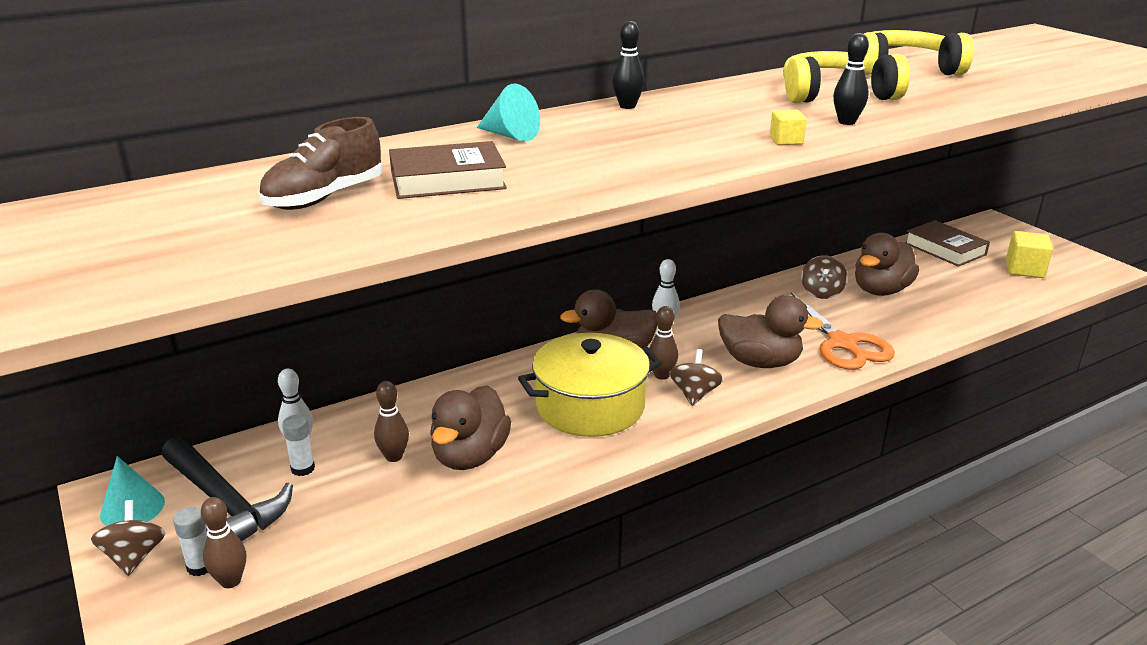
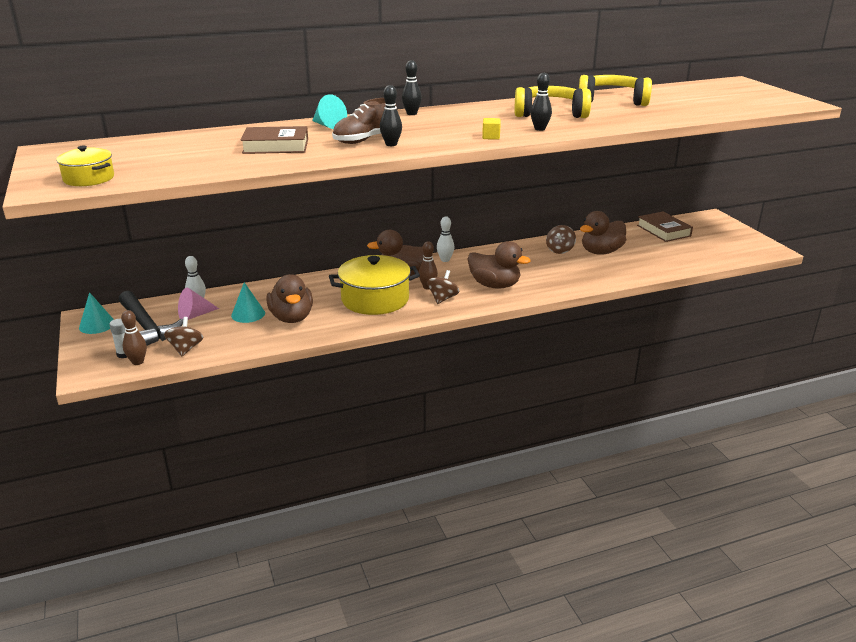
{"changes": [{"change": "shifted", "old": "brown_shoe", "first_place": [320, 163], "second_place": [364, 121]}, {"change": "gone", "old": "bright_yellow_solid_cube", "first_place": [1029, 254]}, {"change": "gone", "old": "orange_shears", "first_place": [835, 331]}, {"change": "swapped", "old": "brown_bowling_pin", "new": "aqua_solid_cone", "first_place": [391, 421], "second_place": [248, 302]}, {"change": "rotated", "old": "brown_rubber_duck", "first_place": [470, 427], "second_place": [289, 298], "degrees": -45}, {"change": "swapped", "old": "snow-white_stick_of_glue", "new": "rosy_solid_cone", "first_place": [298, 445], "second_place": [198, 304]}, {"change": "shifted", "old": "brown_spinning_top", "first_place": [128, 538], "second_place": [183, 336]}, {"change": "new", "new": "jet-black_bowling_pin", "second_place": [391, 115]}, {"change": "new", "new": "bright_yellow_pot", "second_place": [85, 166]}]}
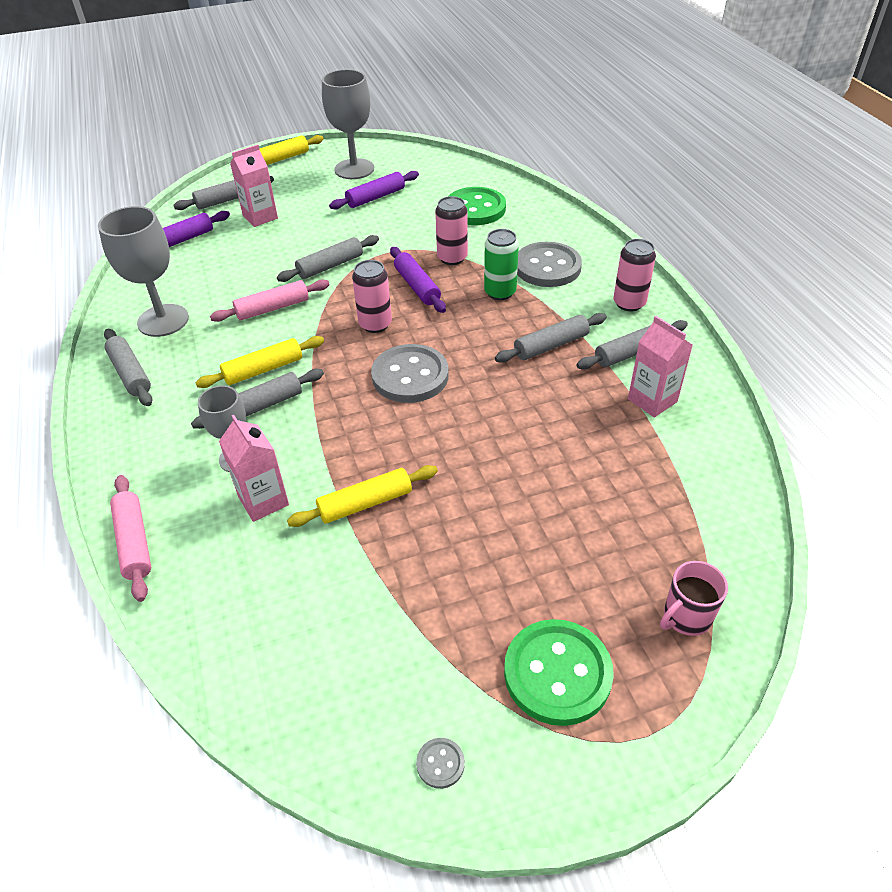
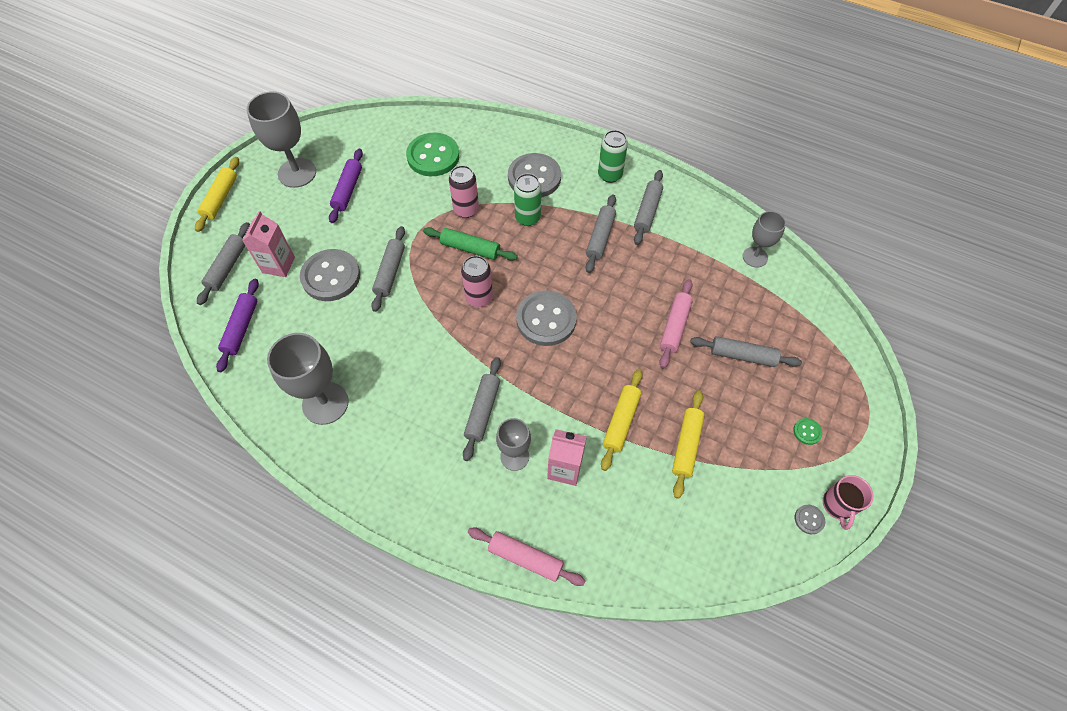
{"changes": [{"change": "repainted", "old": "rosy_can", "new": "green_can", "first_place": [634, 275], "second_place": [613, 156]}, {"change": "repainted", "old": "royal_purple_pastry_roller", "new": "green_pastry_roller", "first_place": [418, 280], "second_place": [470, 244]}, {"change": "shifted", "old": "rosy_pastry_roller", "first_place": [270, 300], "second_place": [676, 324]}, {"change": "gone", "old": "rosy_carton", "first_place": [660, 367]}, {"change": "shifted", "old": "gray_pastry_roller", "first_place": [128, 367], "second_place": [746, 351]}, {"change": "shifted", "old": "bright_yellow_pastry_roller", "first_place": [259, 362], "second_place": [688, 444]}, {"change": "shifted", "old": "rosy_mug", "first_place": [694, 598], "second_place": [848, 502]}, {"change": "scaled", "old": "green_button", "first_place": [559, 672], "second_place": [807, 431], "factor": 0.42}, {"change": "new", "new": "gray_wine_glass", "second_place": [764, 239]}, {"change": "new", "new": "gray_button", "second_place": [330, 275]}]}
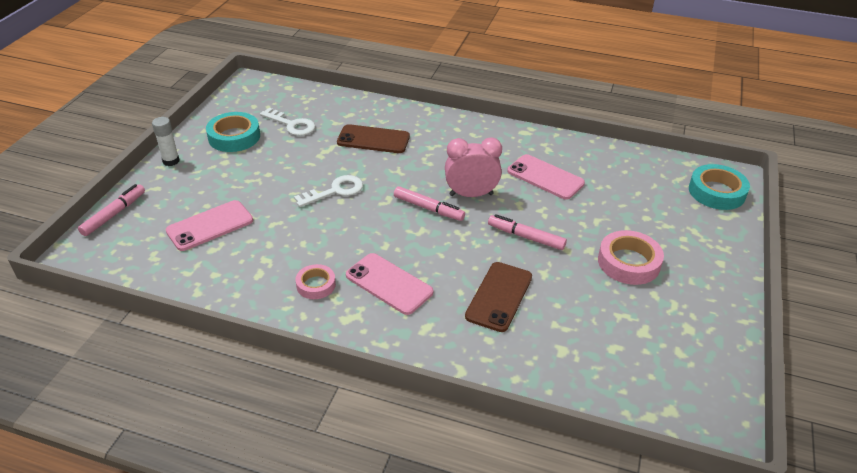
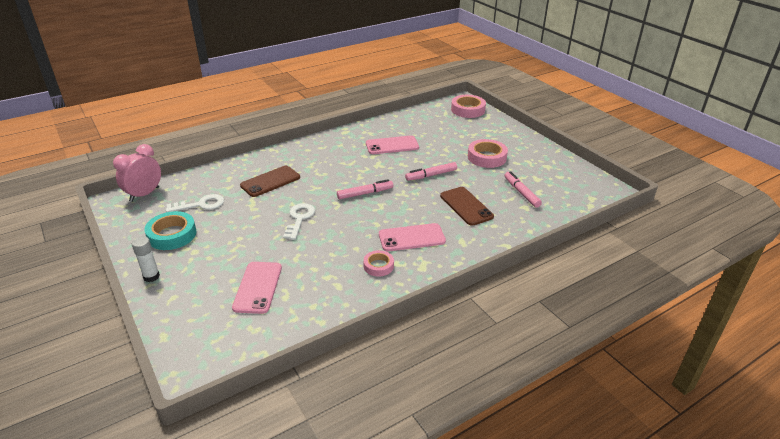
{"changes": [{"change": "shifted", "old": "rosy_clock", "first_place": [473, 167], "second_place": [137, 173]}, {"change": "repainted", "old": "aqua_sticky_tape", "new": "rosy_sticky_tape", "first_place": [719, 187], "second_place": [468, 106]}, {"change": "shifted", "old": "rosy_felt_pen", "first_place": [111, 210], "second_place": [523, 189]}]}
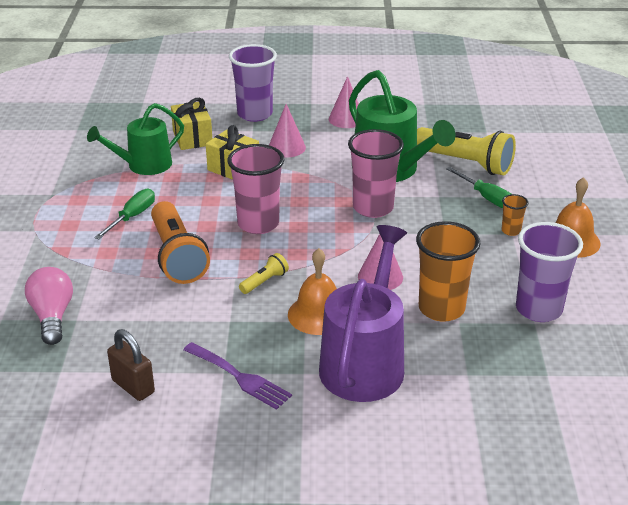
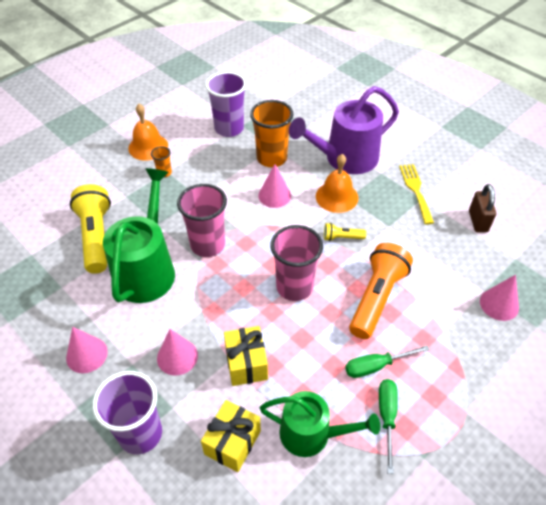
{"changes": [{"change": "shifted", "old": "green_hand_screwdriver", "first_place": [478, 187], "second_place": [388, 426]}, {"change": "swapped", "old": "rosy_light_bulb", "new": "rosy_solid_cone", "first_place": [49, 306], "second_place": [499, 298]}, {"change": "repainted", "old": "royal_purple_dinner_fork", "new": "bright_yellow_dinner_fork", "first_place": [237, 376], "second_place": [416, 194]}]}
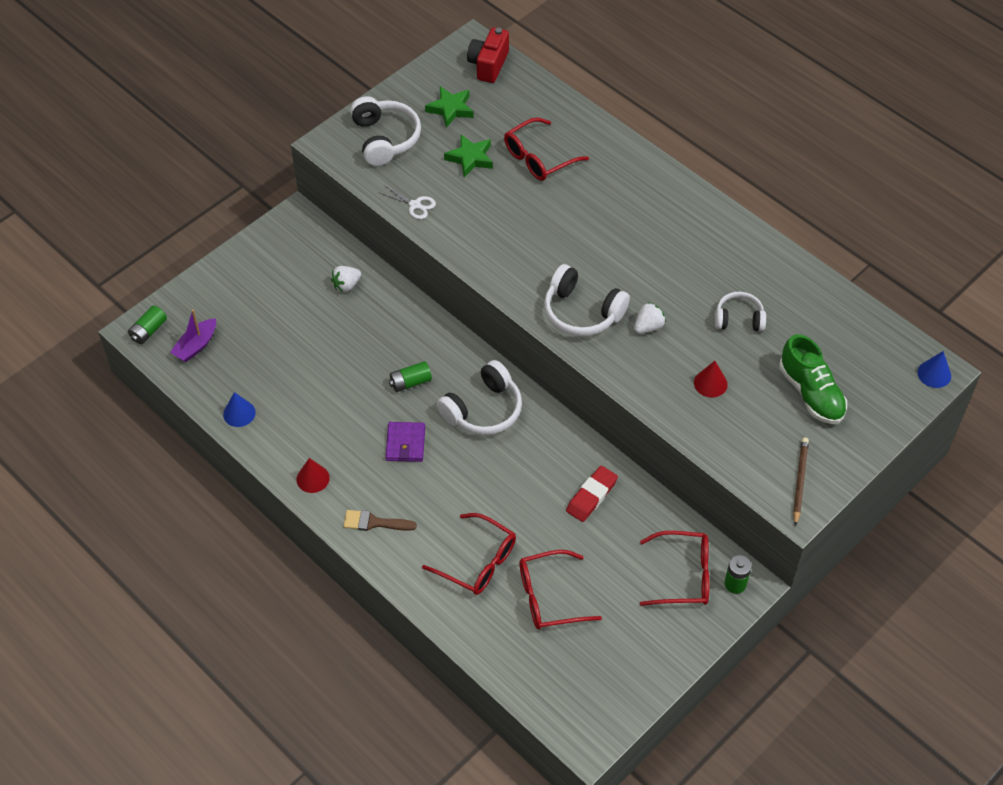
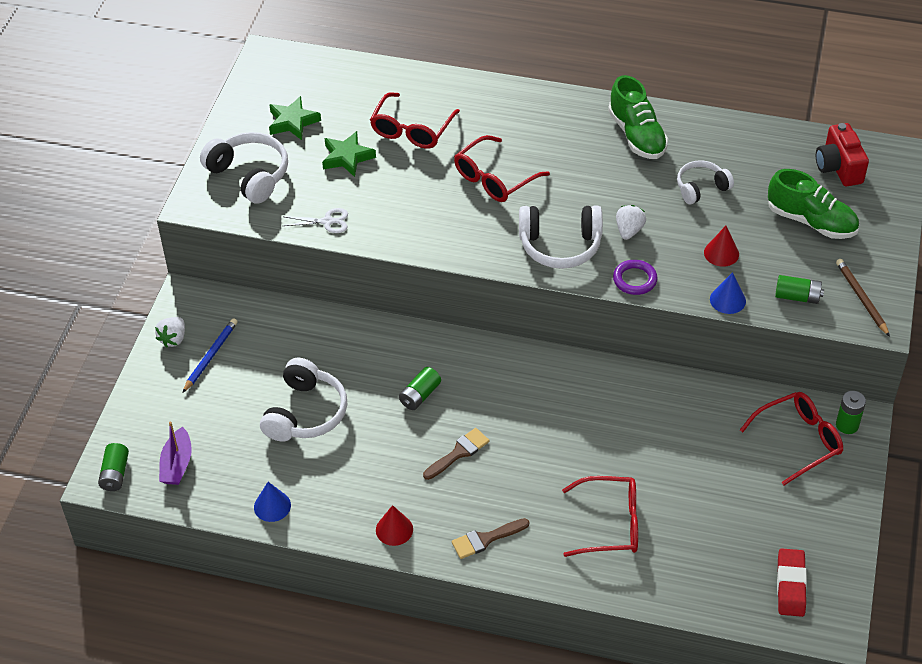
{"changes": [{"change": "shifted", "old": "scarlet_compact_camera", "first_place": [488, 55], "second_place": [842, 154]}, {"change": "shifted", "old": "snow-white_toy_strawberry", "first_place": [346, 279], "second_place": [170, 332]}, {"change": "shifted", "old": "royal_blue_solid_cone", "first_place": [934, 369], "second_place": [728, 293]}, {"change": "shifted", "old": "snow-white_over-ear_headphones", "first_place": [479, 397], "second_place": [303, 399]}, {"change": "swapped", "old": "royal_purple_card_wallet", "new": "brown_paint_brush", "first_place": [405, 442], "second_place": [456, 454]}, {"change": "shifted", "old": "scarlet_pencil_eraser", "first_place": [592, 494], "second_place": [792, 582]}, {"change": "shifted", "old": "scarlet_spectacles", "first_place": [561, 589], "second_place": [502, 168]}, {"change": "new", "new": "green_shoe", "second_place": [638, 117]}, {"change": "new", "new": "royal_purple_torus", "second_place": [635, 277]}, {"change": "new", "new": "green_AA_battery", "second_place": [799, 289]}, {"change": "new", "new": "royal_blue_wooden_pencil", "second_place": [210, 355]}]}
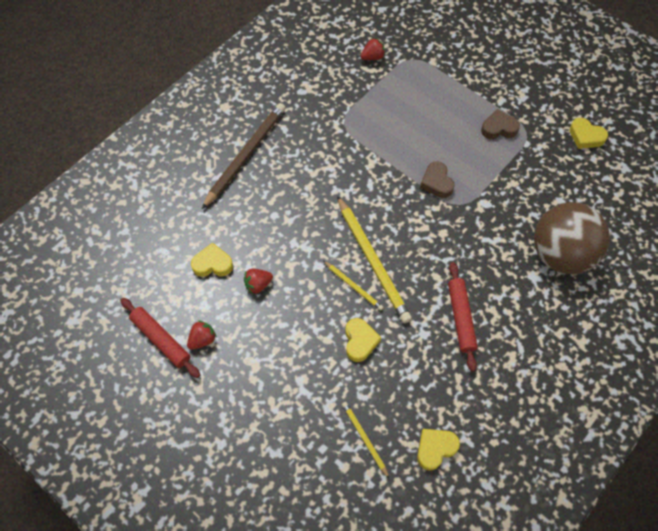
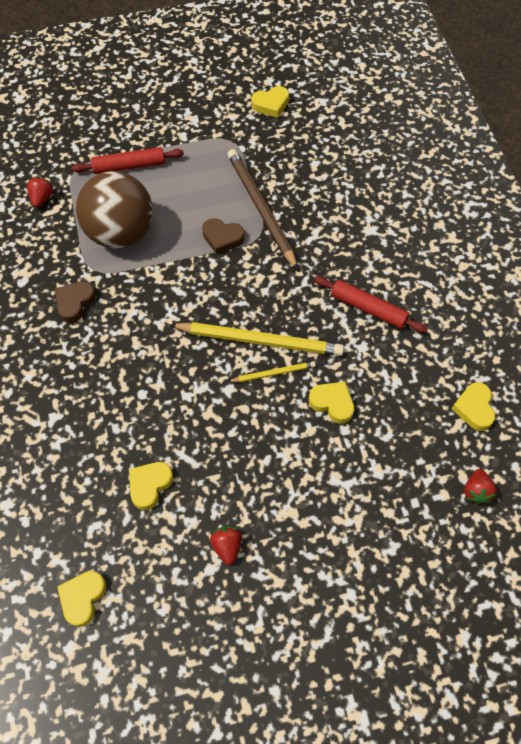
{"changes": [{"change": "shifted", "old": "brown_wooden_pencil", "first_place": [244, 156], "second_place": [262, 209]}, {"change": "shifted", "old": "brown_love_heart", "first_place": [500, 124], "second_place": [75, 302]}, {"change": "shifted", "old": "brown_play_ball", "first_place": [572, 238], "second_place": [114, 210]}, {"change": "shifted", "old": "scarlet_toy_strawberry", "first_place": [258, 282], "second_place": [480, 487]}, {"change": "shifted", "old": "scarlet_pastry_roller", "first_place": [160, 338], "second_place": [128, 160]}, {"change": "gone", "old": "bright_yellow_wooden_pencil", "first_place": [365, 440]}, {"change": "new", "new": "bright_yellow_love_heart", "second_place": [81, 599]}]}
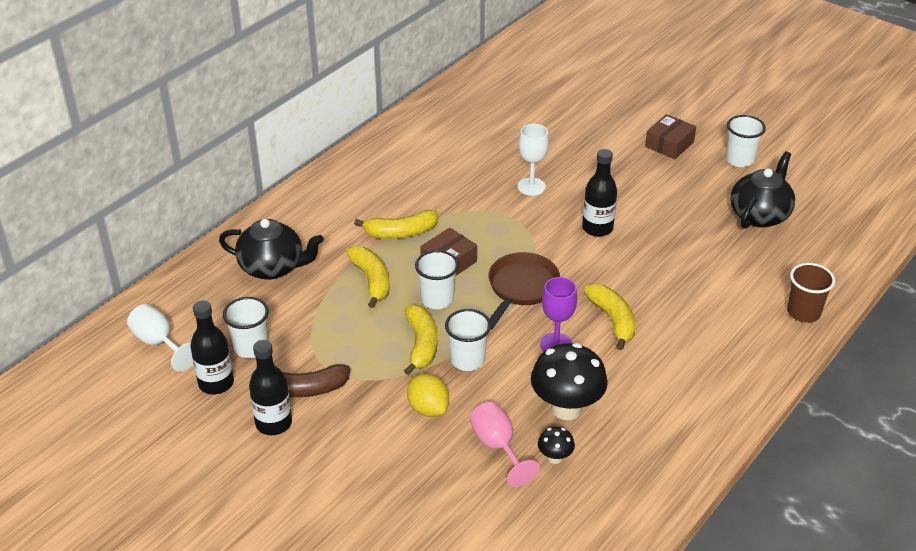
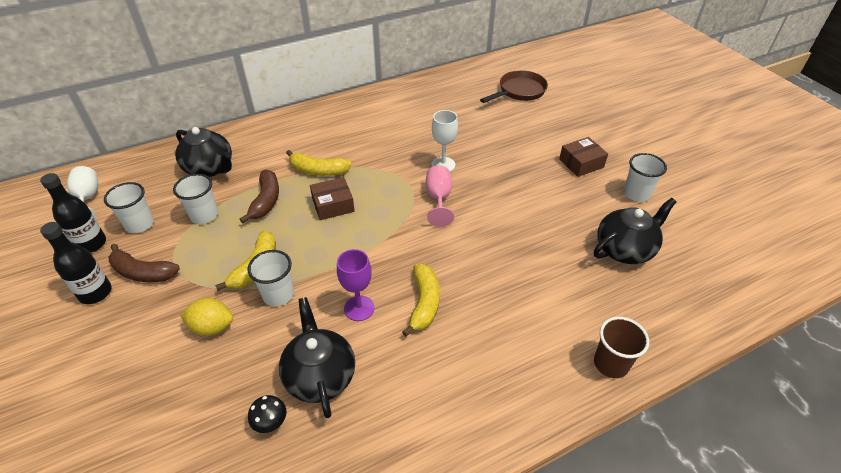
{"changes": [{"change": "gone", "old": "jet-black_drink_bottle", "first_place": [599, 193]}, {"change": "repainted", "old": "bright_yellow_toy_banana", "new": "brown_toy_banana", "first_place": [368, 277], "second_place": [259, 196]}, {"change": "shifted", "old": "snow-white_beaker", "first_place": [437, 279], "second_place": [195, 199]}, {"change": "shifted", "old": "brown_skillet", "first_place": [524, 291], "second_place": [514, 86]}, {"change": "swapped", "old": "jet-black_toadstool", "new": "jet-black_teapot", "first_place": [569, 381], "second_place": [317, 357]}, {"change": "rotated", "old": "bright_yellow_toy_lemon", "first_place": [428, 395], "second_place": [206, 317], "degrees": -75}, {"change": "shifted", "old": "rosy_wine_glass", "first_place": [505, 444], "second_place": [440, 196]}]}
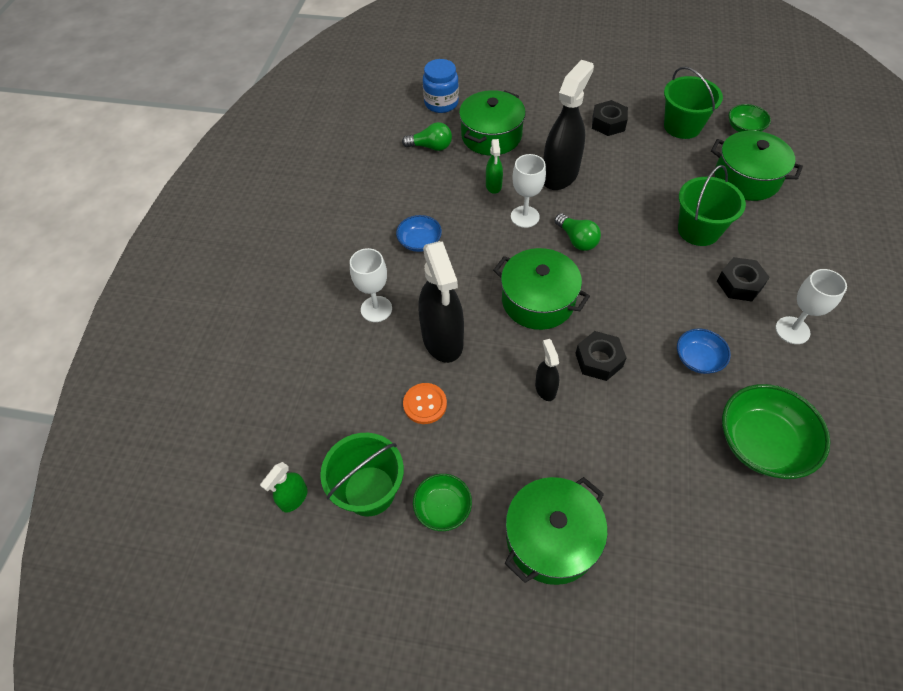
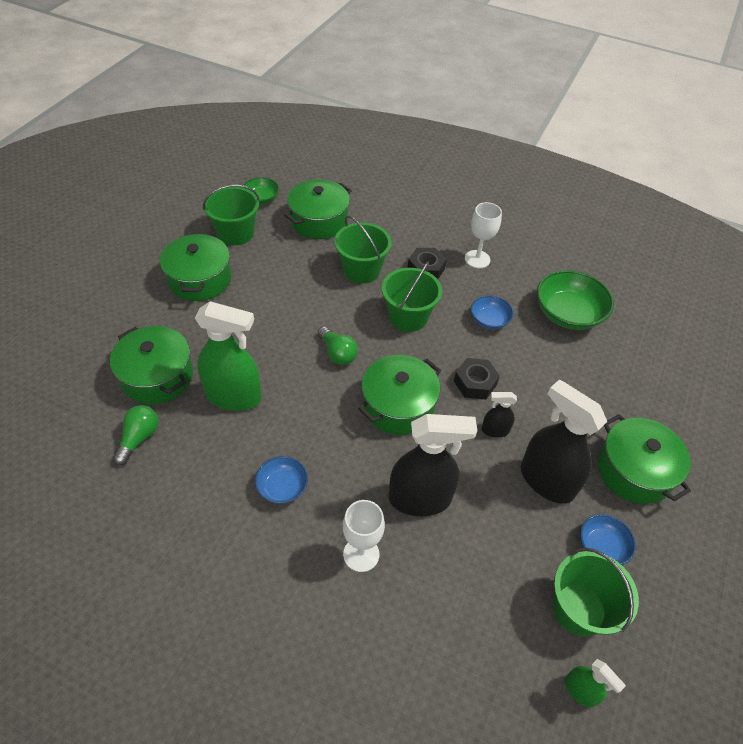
{"changes": [{"change": "gone", "old": "royal_blue_jam_jar", "first_place": [441, 86]}, {"change": "shifted", "old": "jet-black_sprayer", "first_place": [568, 125], "second_place": [564, 441]}, {"change": "swapped", "old": "jet-black_nut", "new": "green_pot", "first_place": [610, 118], "second_place": [195, 267]}, {"change": "scaled", "old": "green_sprayer", "first_place": [494, 166], "second_place": [228, 356], "factor": 2.07}, {"change": "gone", "old": "snow-white_wine_glass", "first_place": [528, 191]}, {"change": "rotated", "old": "green_light_bulb", "first_place": [578, 232], "second_place": [338, 345], "degrees": 75}, {"change": "gone", "old": "orange_button", "first_place": [425, 403]}, {"change": "repainted", "old": "green_bowl", "new": "royal_blue_bowl", "first_place": [442, 502], "second_place": [608, 539]}, {"change": "new", "new": "green_pail", "second_place": [412, 296]}]}
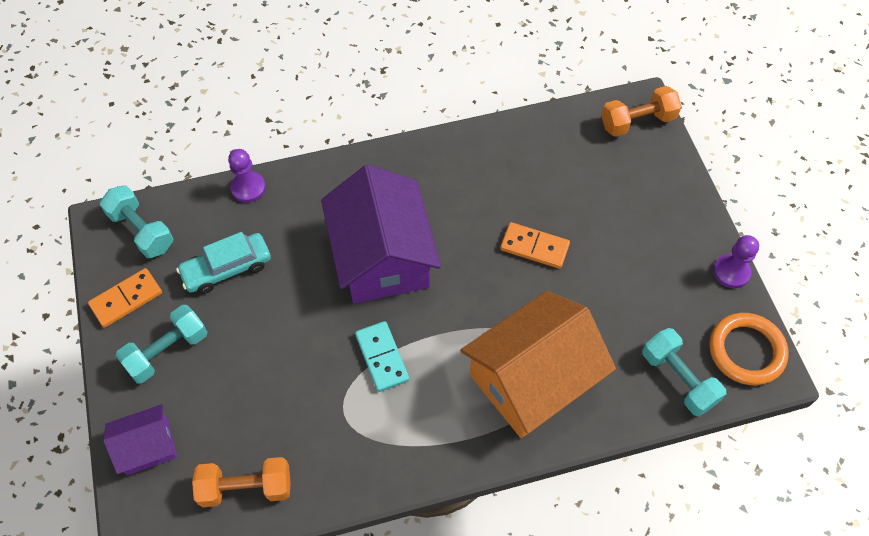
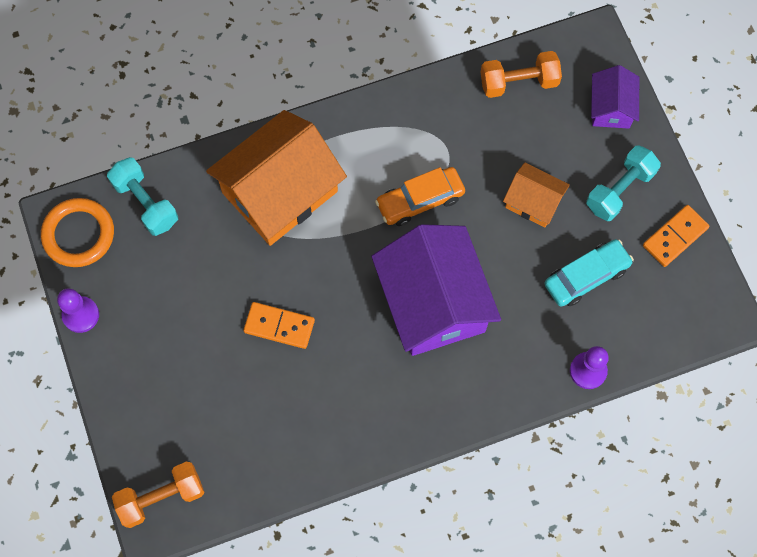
{"changes": [{"change": "gone", "old": "aqua_dumbbell", "first_place": [136, 222]}, {"change": "swapped", "old": "aqua_domino", "new": "orange_toy_car", "first_place": [382, 356], "second_place": [420, 196]}, {"change": "rotated", "old": "royal_purple_house", "first_place": [140, 439], "second_place": [615, 97], "degrees": -60}, {"change": "new", "new": "orange_house", "second_place": [536, 195]}]}
